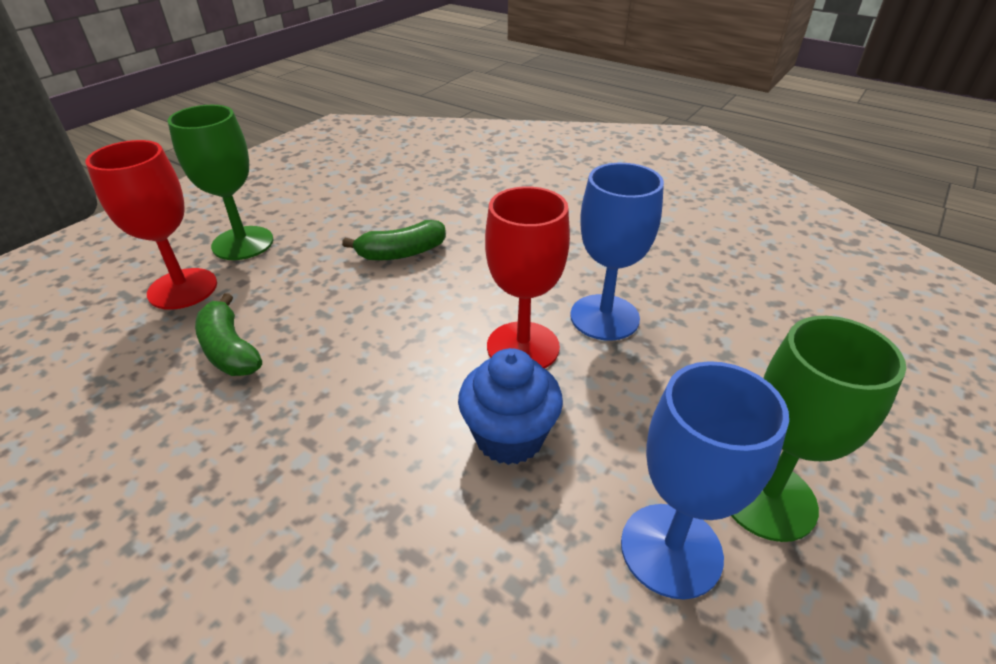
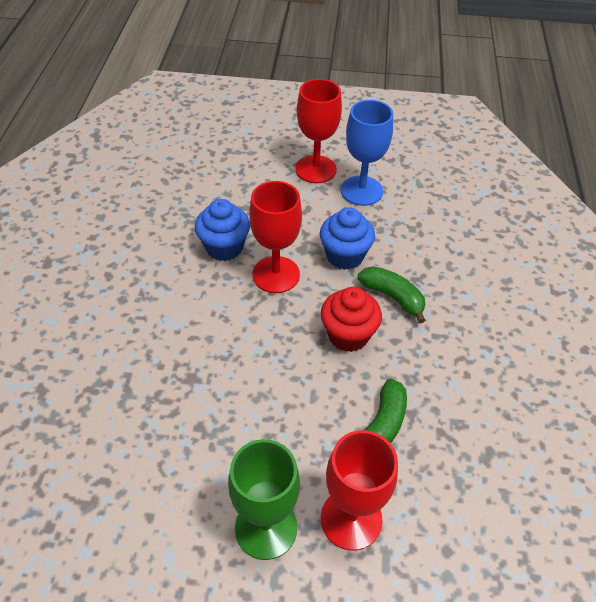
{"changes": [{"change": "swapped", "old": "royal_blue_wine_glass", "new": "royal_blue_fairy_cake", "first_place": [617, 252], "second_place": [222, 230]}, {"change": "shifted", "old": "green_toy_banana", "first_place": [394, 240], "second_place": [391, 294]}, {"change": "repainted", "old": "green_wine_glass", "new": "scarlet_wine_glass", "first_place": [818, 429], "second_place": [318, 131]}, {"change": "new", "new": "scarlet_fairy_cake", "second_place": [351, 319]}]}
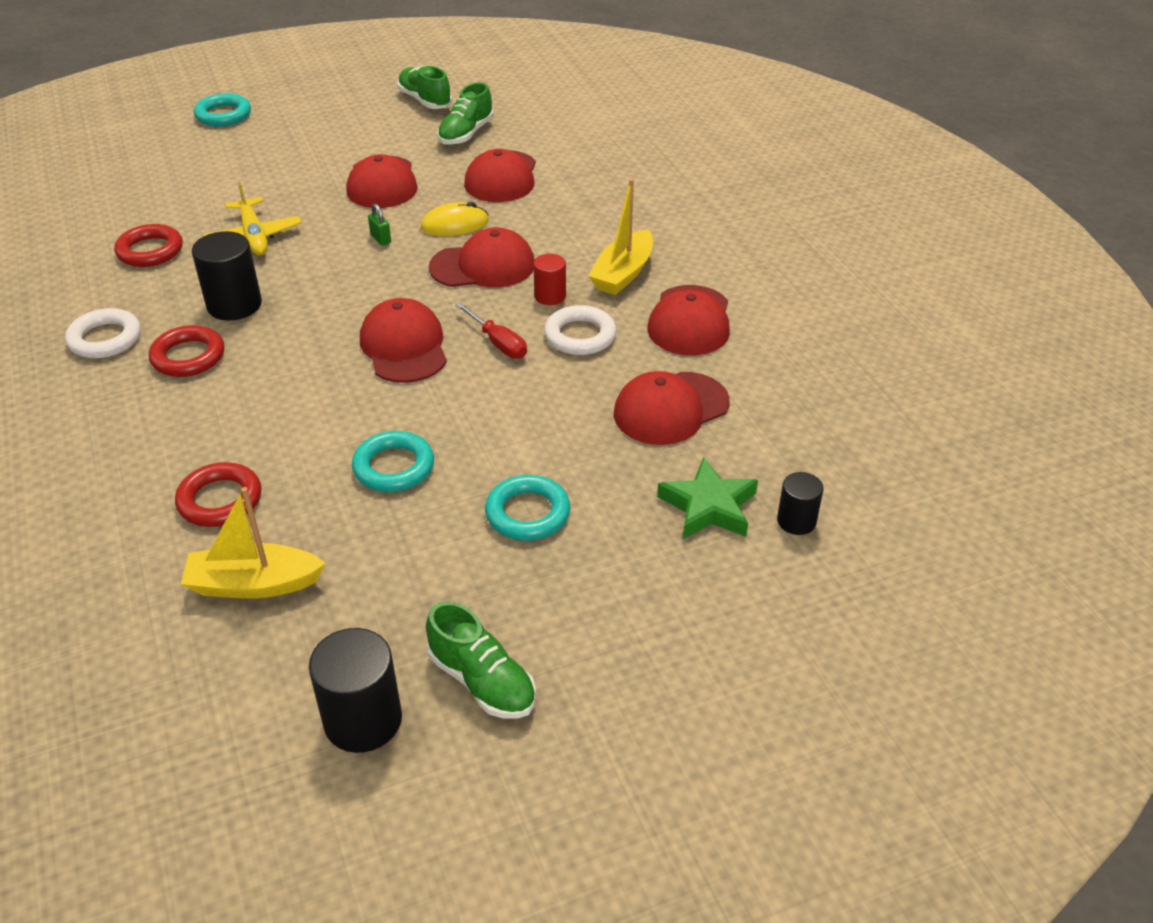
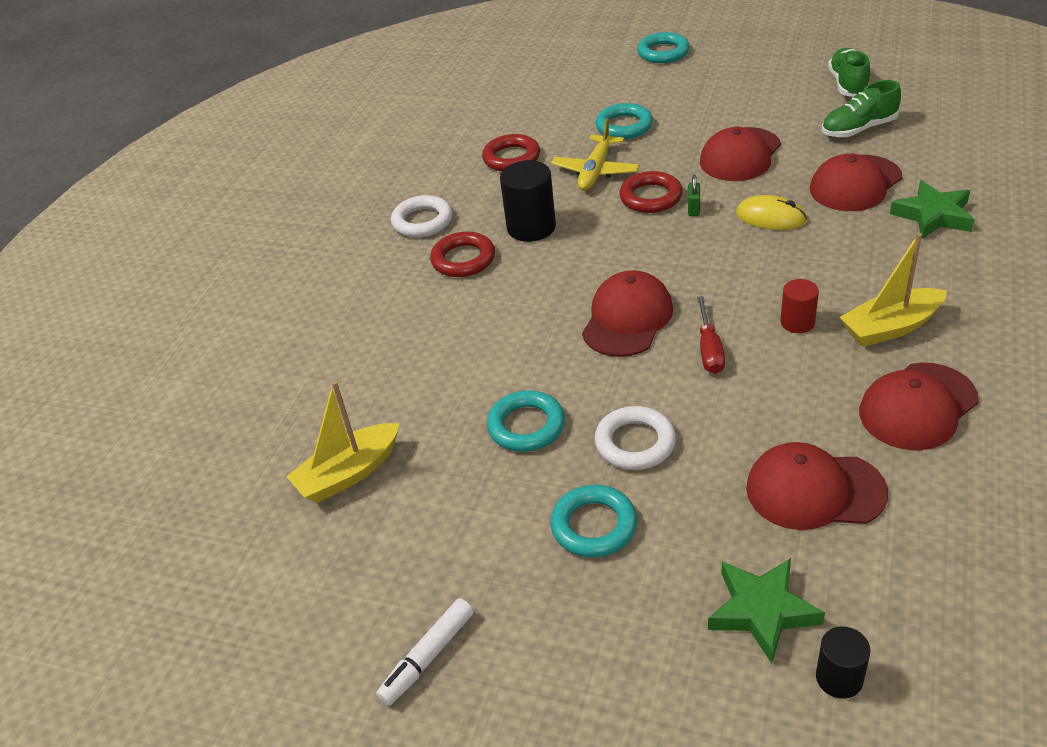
{"changes": [{"change": "gone", "old": "scarlet_cap", "first_place": [482, 257]}, {"change": "shifted", "old": "snow-white_torus", "first_place": [580, 330], "second_place": [635, 438]}, {"change": "shifted", "old": "scarlet_torus", "first_place": [218, 494], "second_place": [651, 192]}, {"change": "rotated", "old": "bright_yellow_toy_boat", "first_place": [253, 543], "second_place": [343, 442], "degrees": -75}, {"change": "swapped", "old": "green_shoe", "new": "snow-white_felt_pen", "first_place": [481, 660], "second_place": [425, 652]}, {"change": "gone", "old": "jet-black_solid_cylinder", "first_place": [355, 690]}, {"change": "new", "new": "aqua_torus", "second_place": [624, 121]}, {"change": "new", "new": "green_five-pointed_star", "second_place": [932, 209]}]}
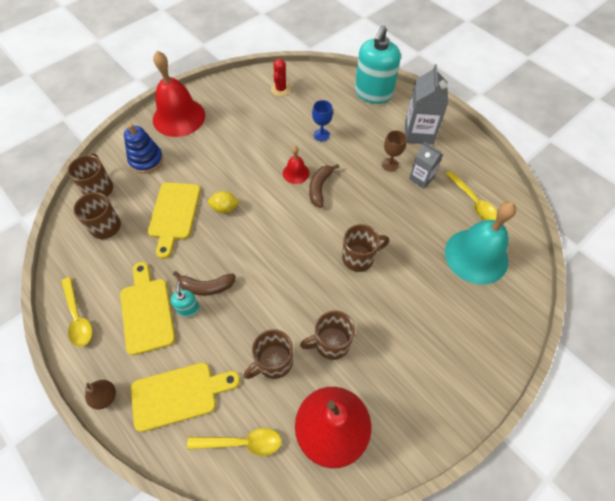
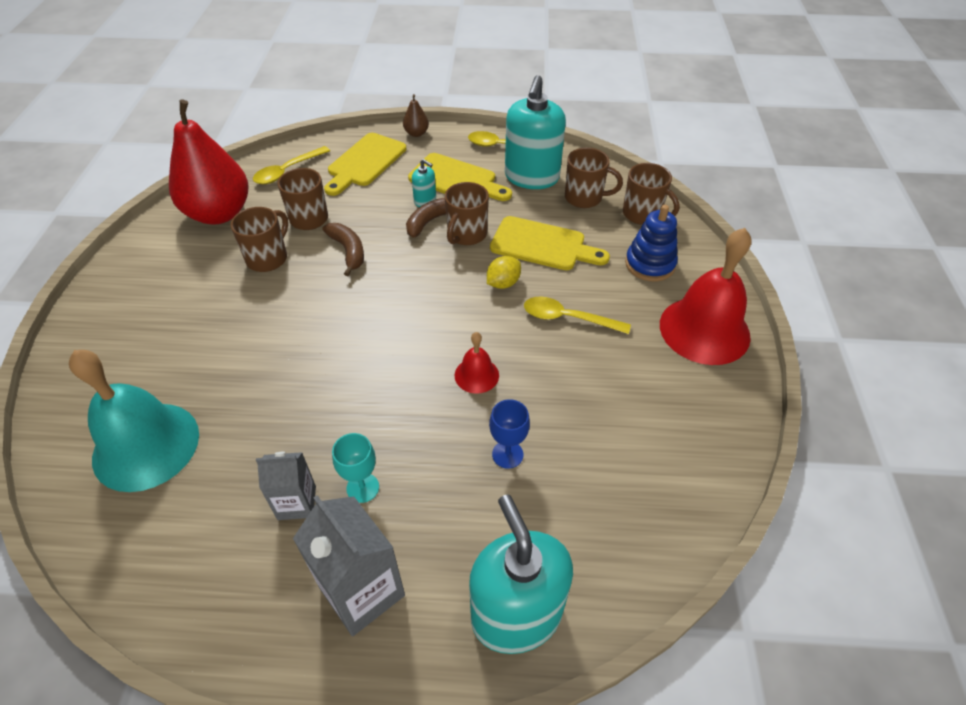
{"changes": [{"change": "gone", "old": "scarlet_saguaro_cactus", "first_place": [281, 77]}, {"change": "repainted", "old": "brown_wine_glass", "new": "aqua_wine_glass", "first_place": [394, 151], "second_place": [355, 468]}, {"change": "shifted", "old": "brown_toy_banana", "first_place": [324, 186], "second_place": [343, 249]}, {"change": "shifted", "old": "bright_yellow_tablespoon", "first_place": [471, 195], "second_place": [577, 315]}, {"change": "rotated", "old": "bright_yellow_bread_board", "first_place": [174, 220], "second_place": [550, 243], "degrees": 150}, {"change": "shifted", "old": "brown_mug", "first_place": [365, 248], "second_place": [467, 213]}, {"change": "new", "new": "aqua_pump_bottle", "second_place": [535, 132]}]}
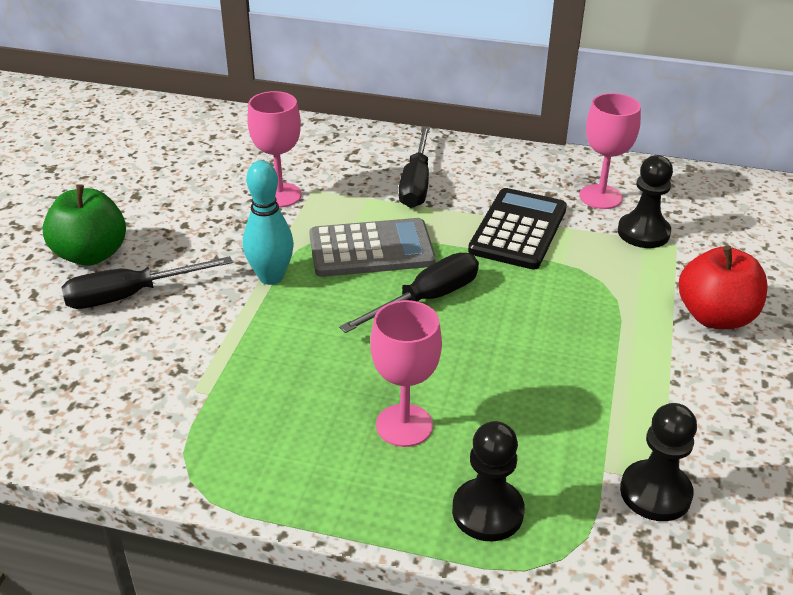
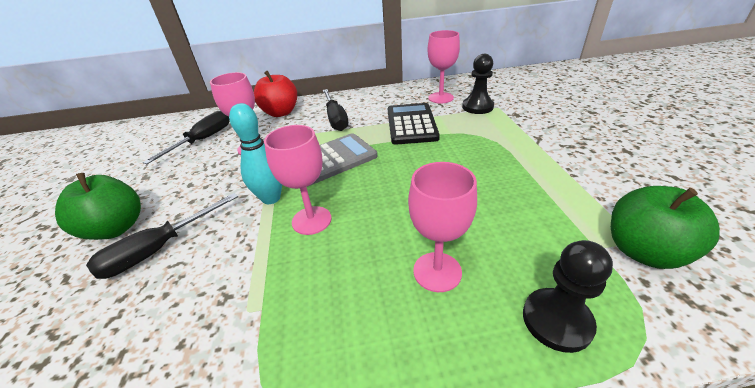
{"changes": [{"change": "shifted", "old": "scarlet_apple", "first_place": [723, 287], "second_place": [275, 94]}, {"change": "shifted", "old": "jet-black_hand_screwdriver", "first_place": [409, 293], "second_place": [186, 137]}, {"change": "swapped", "old": "jet-black_chess_pawn", "new": "green_apple", "first_place": [658, 462], "second_place": [665, 227]}, {"change": "new", "new": "rosy_wine_glass", "second_place": [297, 180]}]}
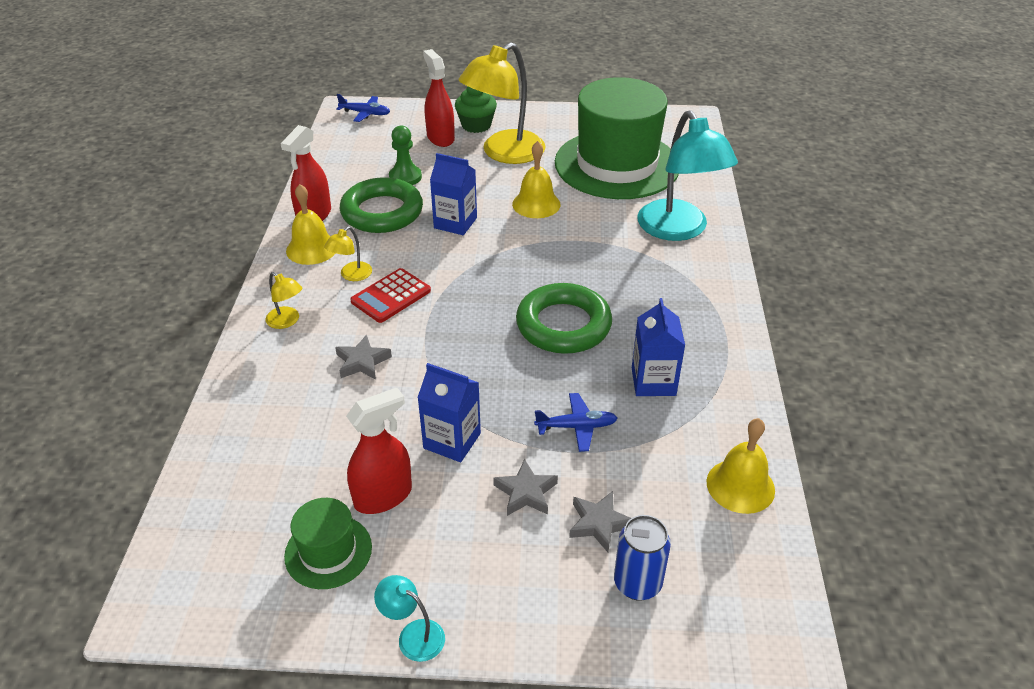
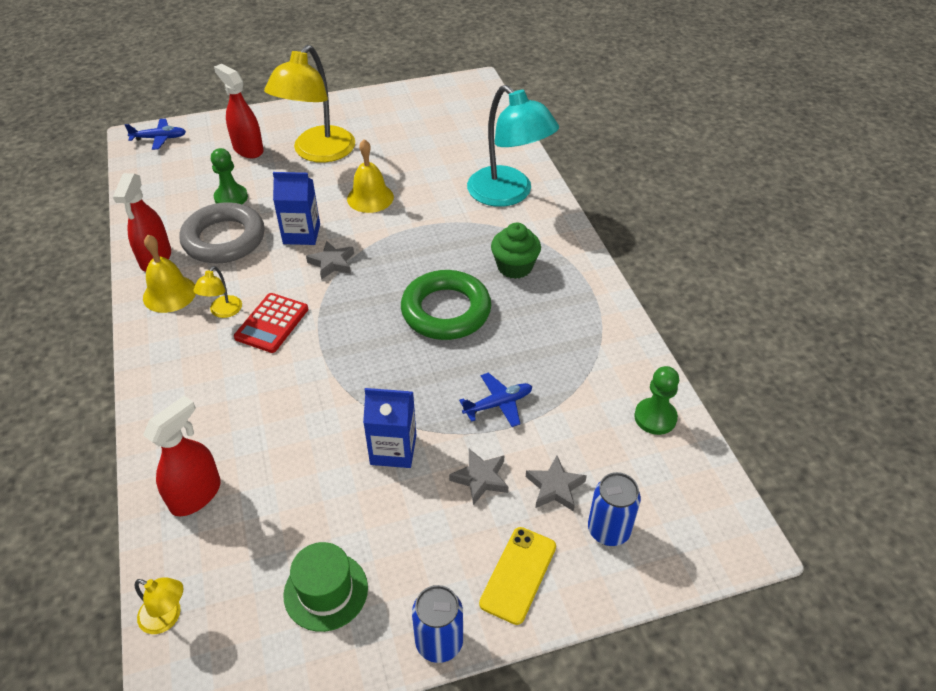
{"changes": [{"change": "gone", "old": "green_tall_hat", "first_place": [617, 138]}, {"change": "shifted", "old": "green_fairy_cake", "first_place": [476, 109], "second_place": [516, 251]}, {"change": "repainted", "old": "green_torus", "new": "gray_torus", "first_place": [381, 205], "second_place": [222, 232]}, {"change": "shifted", "old": "bright_yellow_desk_lamp", "first_place": [284, 300], "second_place": [159, 605]}, {"change": "gone", "old": "royal_blue_carton", "first_place": [658, 347]}, {"change": "shifted", "old": "gray_five-pointed_star", "first_place": [363, 357], "second_place": [330, 260]}, {"change": "shifted", "old": "scarlet_sprayer", "first_place": [379, 451], "second_place": [182, 456]}, {"change": "swapped", "old": "bright_yellow_bell", "new": "green_chess_pawn", "first_place": [740, 466], "second_place": [656, 400]}, {"change": "swapped", "old": "aqua_desk_lamp", "new": "royal_blue_can", "first_place": [409, 618], "second_place": [437, 624]}, {"change": "new", "new": "bright_yellow_smartphone", "second_place": [517, 576]}]}
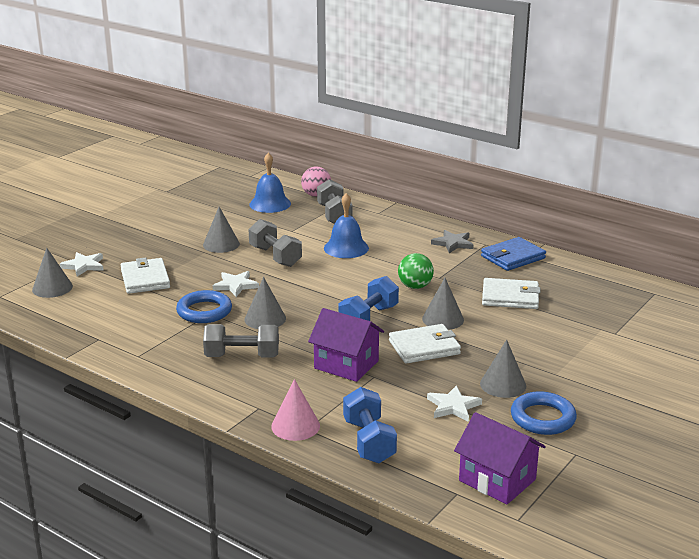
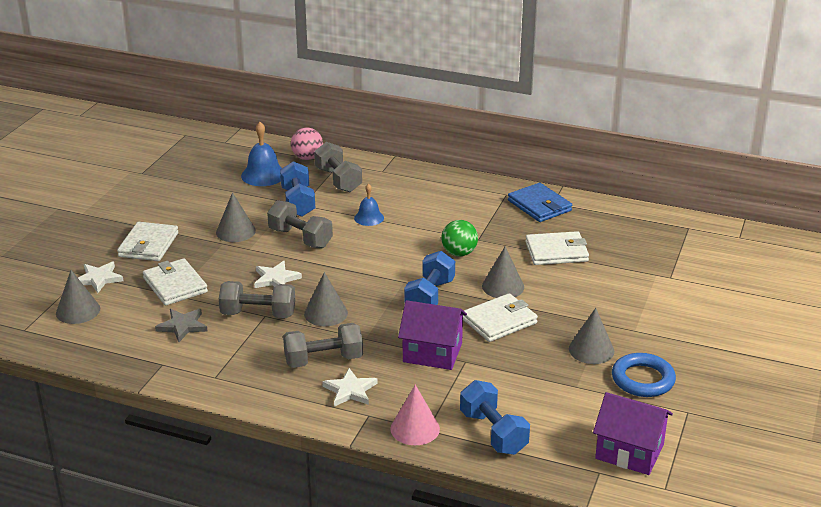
{"changes": [{"change": "scaled", "old": "royal_blue_bell", "first_place": [346, 225], "second_place": [369, 204], "factor": 0.63}, {"change": "shifted", "old": "gray_five-pointed_star", "first_place": [452, 241], "second_place": [181, 325]}, {"change": "rotated", "old": "royal_blue_card_wallet", "first_place": [513, 254], "second_place": [540, 202], "degrees": -75}, {"change": "swapped", "old": "royal_blue_torus", "new": "gray_dumbbell", "first_place": [204, 306], "second_place": [257, 299]}, {"change": "shifted", "old": "snow-white_five-pointed_star", "first_place": [454, 403], "second_place": [350, 387]}, {"change": "new", "new": "royal_blue_dumbbell", "second_place": [297, 189]}, {"change": "new", "new": "snow-white_card_wallet", "second_place": [147, 241]}]}
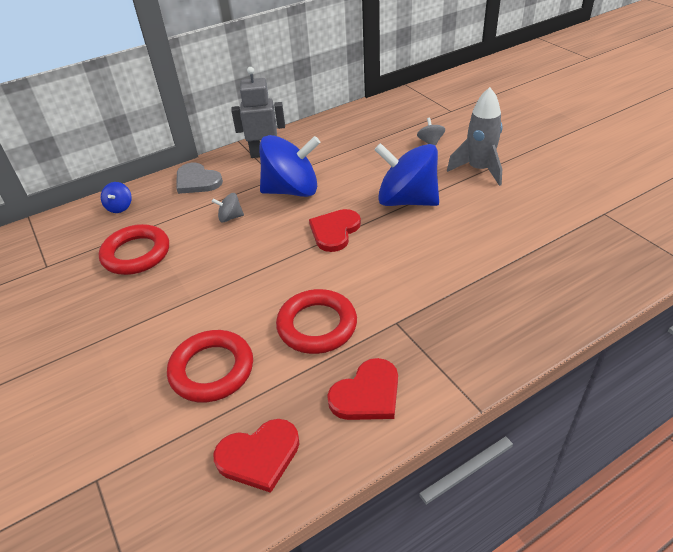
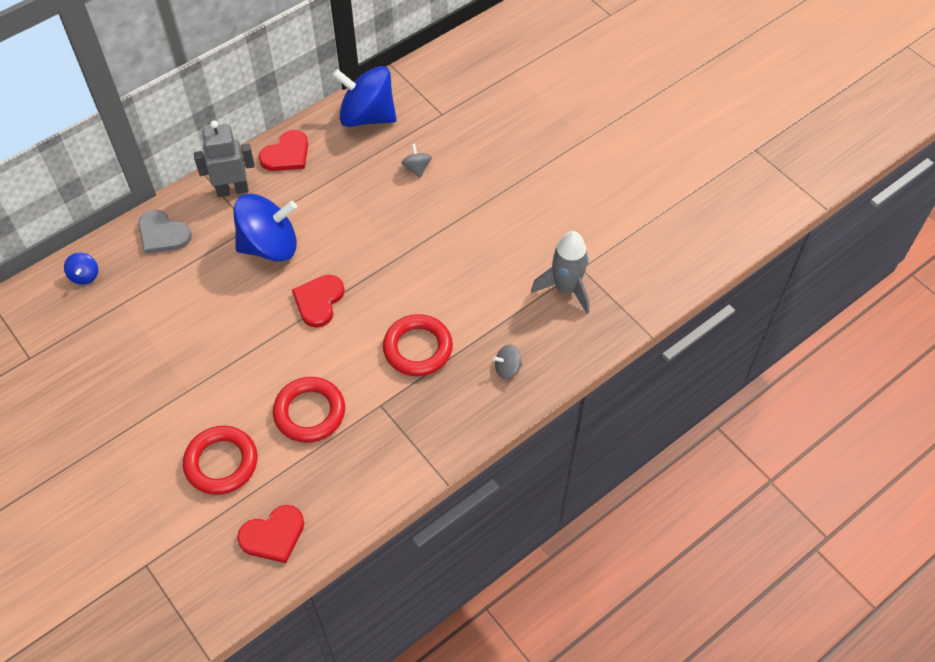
{"changes": [{"change": "shifted", "old": "gray_spaceship", "first_place": [475, 136], "second_place": [560, 272]}, {"change": "shifted", "old": "royal_blue_spinning_top", "first_place": [406, 174], "second_place": [364, 96]}, {"change": "shifted", "old": "gray_spinning_top", "first_place": [228, 207], "second_place": [507, 361]}, {"change": "shifted", "old": "scarlet_torus", "first_place": [134, 249], "second_place": [418, 345]}, {"change": "shifted", "old": "scarlet_love_heart", "first_place": [362, 389], "second_place": [283, 150]}]}
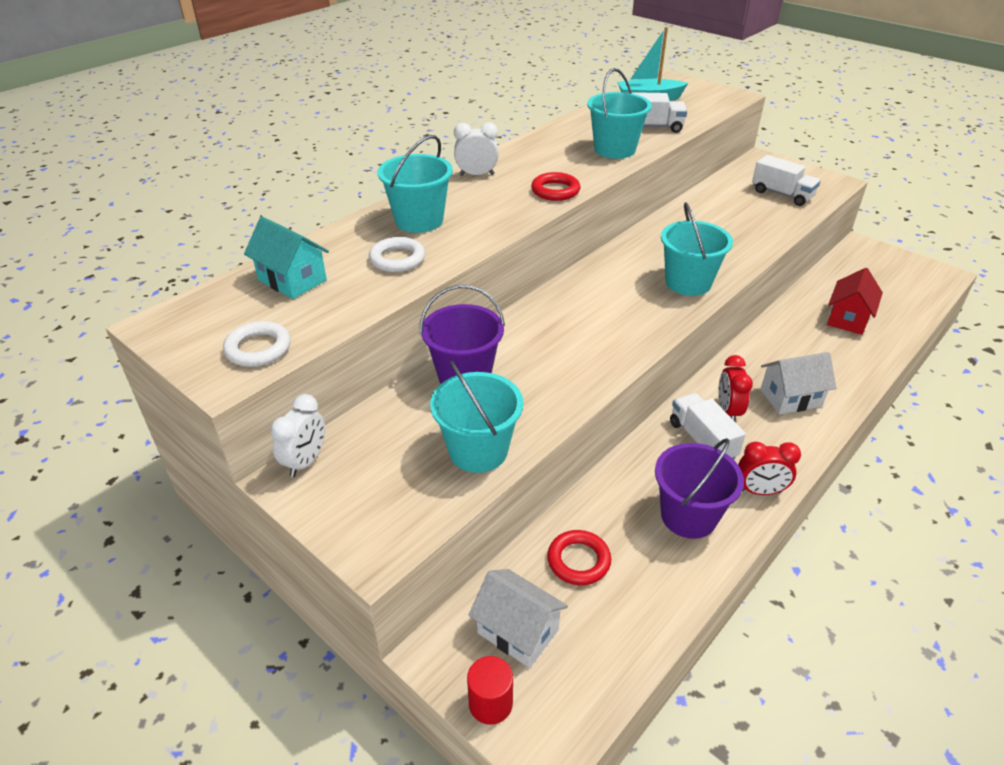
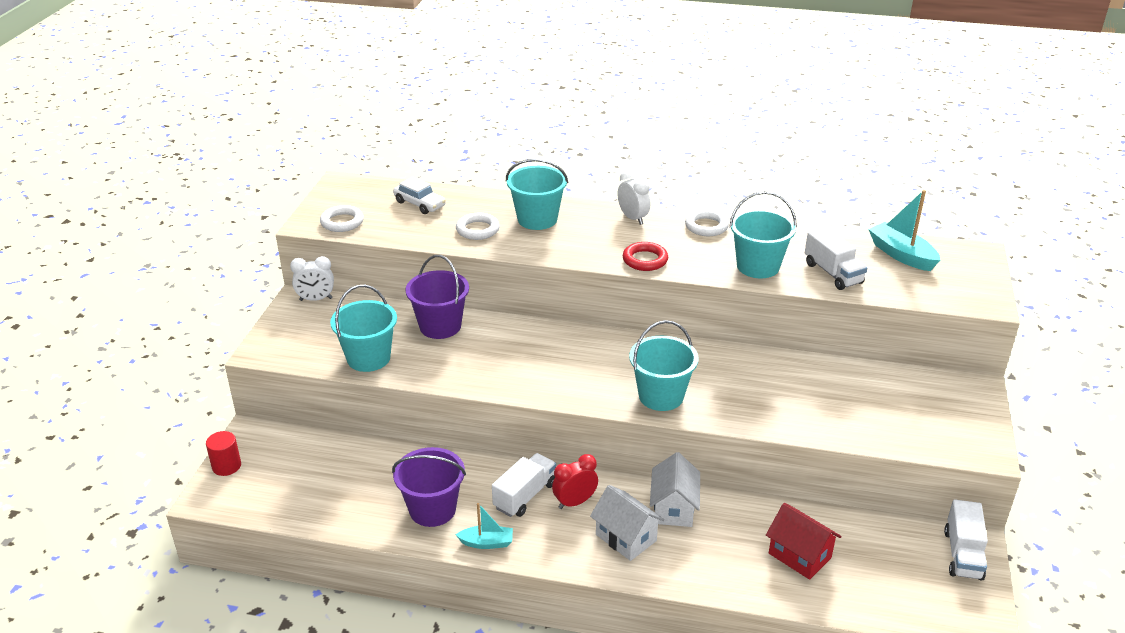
{"changes": [{"change": "shifted", "old": "snow-white_lorry", "first_place": [786, 180], "second_place": [966, 540]}, {"change": "swapped", "old": "aqua_house", "new": "snow-white_toy_car", "first_place": [286, 258], "second_place": [419, 195]}, {"change": "rotated", "old": "scarlet_house", "first_place": [855, 301], "second_place": [804, 541], "degrees": 45}, {"change": "swapped", "old": "scarlet_clock", "new": "aqua_toy_boat", "first_place": [769, 468], "second_place": [484, 526]}, {"change": "gone", "old": "scarlet_torus", "first_place": [579, 557]}, {"change": "shifted", "old": "snow-white_house", "first_place": [518, 618], "second_place": [675, 489]}, {"change": "new", "new": "snow-white_torus", "second_place": [707, 222]}]}
